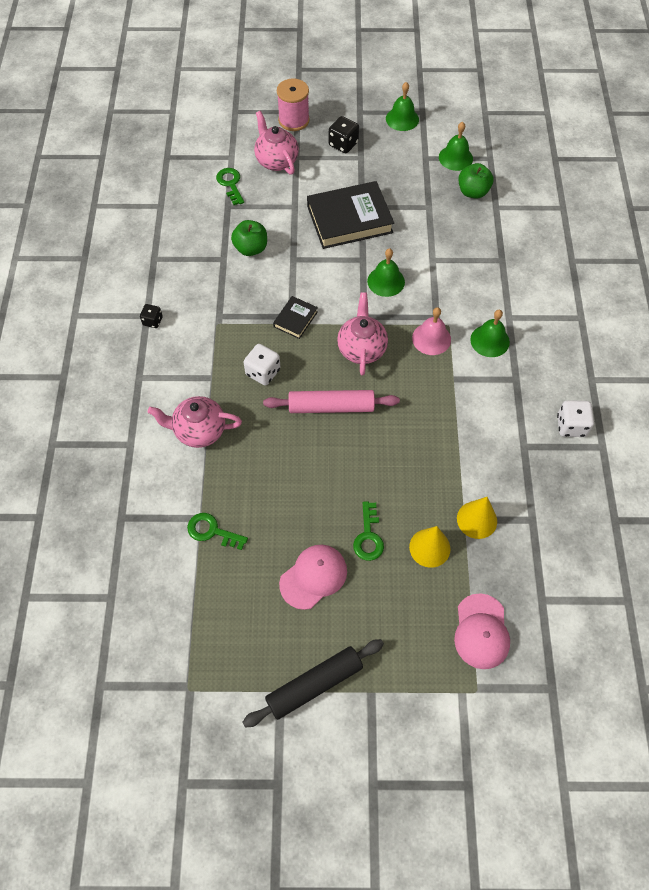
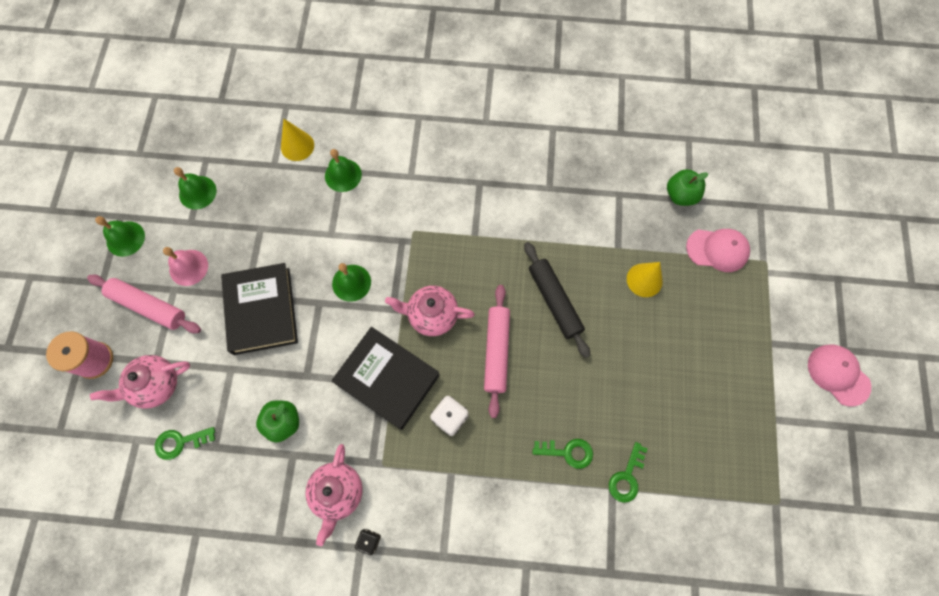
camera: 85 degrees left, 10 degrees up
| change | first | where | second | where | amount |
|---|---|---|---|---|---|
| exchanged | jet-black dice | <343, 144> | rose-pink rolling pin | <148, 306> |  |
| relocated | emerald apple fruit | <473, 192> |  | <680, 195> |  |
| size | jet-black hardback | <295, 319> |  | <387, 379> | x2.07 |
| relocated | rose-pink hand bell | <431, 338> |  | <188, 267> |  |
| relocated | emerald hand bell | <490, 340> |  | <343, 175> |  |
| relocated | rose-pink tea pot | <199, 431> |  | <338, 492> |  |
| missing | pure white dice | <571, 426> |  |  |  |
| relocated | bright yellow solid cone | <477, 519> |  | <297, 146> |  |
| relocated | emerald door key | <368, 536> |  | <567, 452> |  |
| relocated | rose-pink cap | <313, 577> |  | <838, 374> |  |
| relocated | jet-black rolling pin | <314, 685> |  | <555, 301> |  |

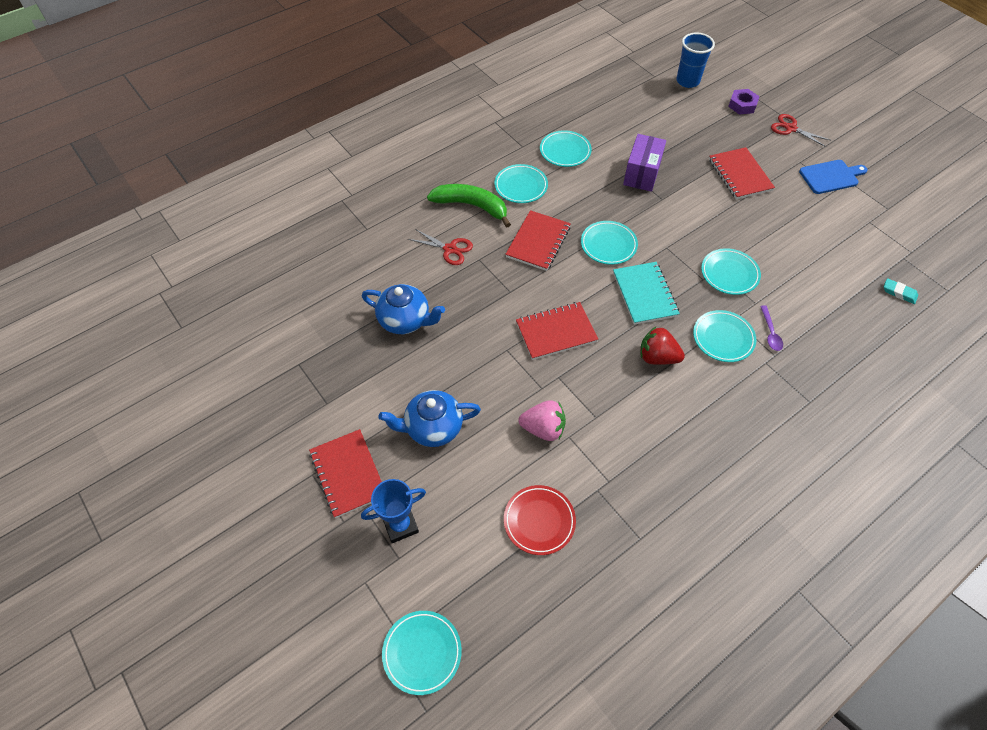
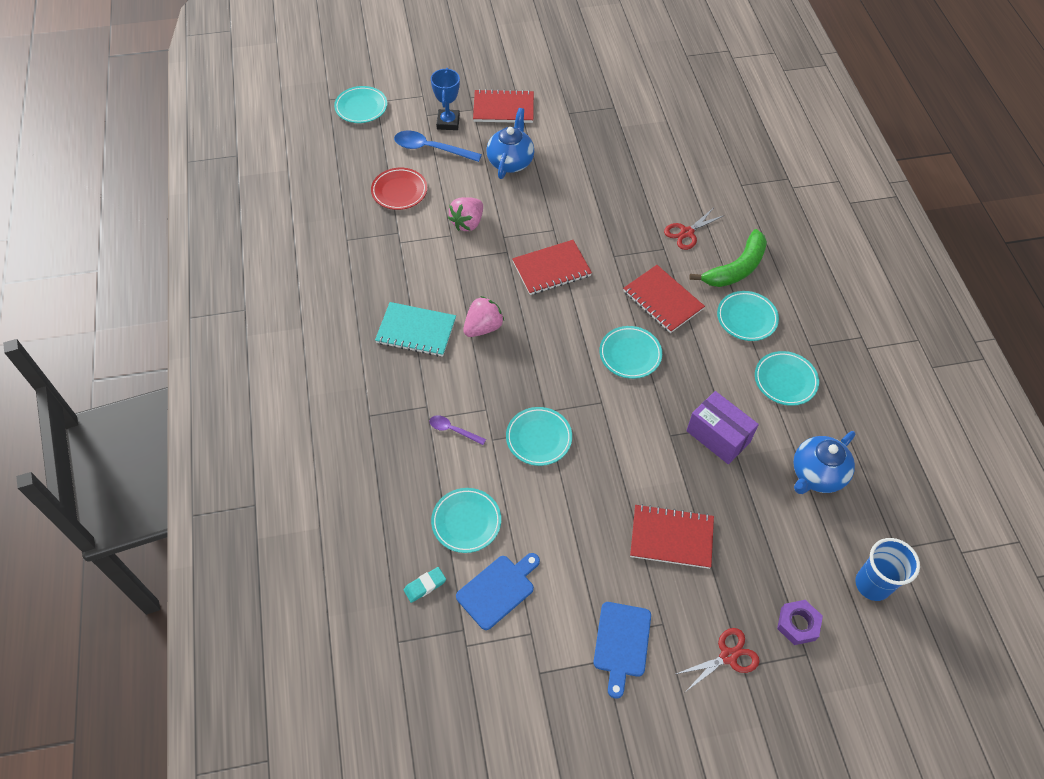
camera: 115 degrees right, 0 degrees up
| change | first | where | second | where | amount |
|---|---|---|---|---|---|
| relocated | aqua exercise book | <644, 294> |  | <416, 331> |  |
| relocated | blue tea pot | <405, 320> |  | <816, 474> |  |
| spun | crimson exercise book | <556, 332> |  | <551, 269> | 60 degrees clockwise |
| relocated | aqua flat dish | <723, 338> |  | <466, 522> |  |
| colour | crimson strawberry | <657, 357> | rose-pink strawberry | <483, 327> |  |
| appeared |  |  | blue teaspoon | <431, 149> |  |
| appeared |  |  | blue chopping board | <498, 590> |  |

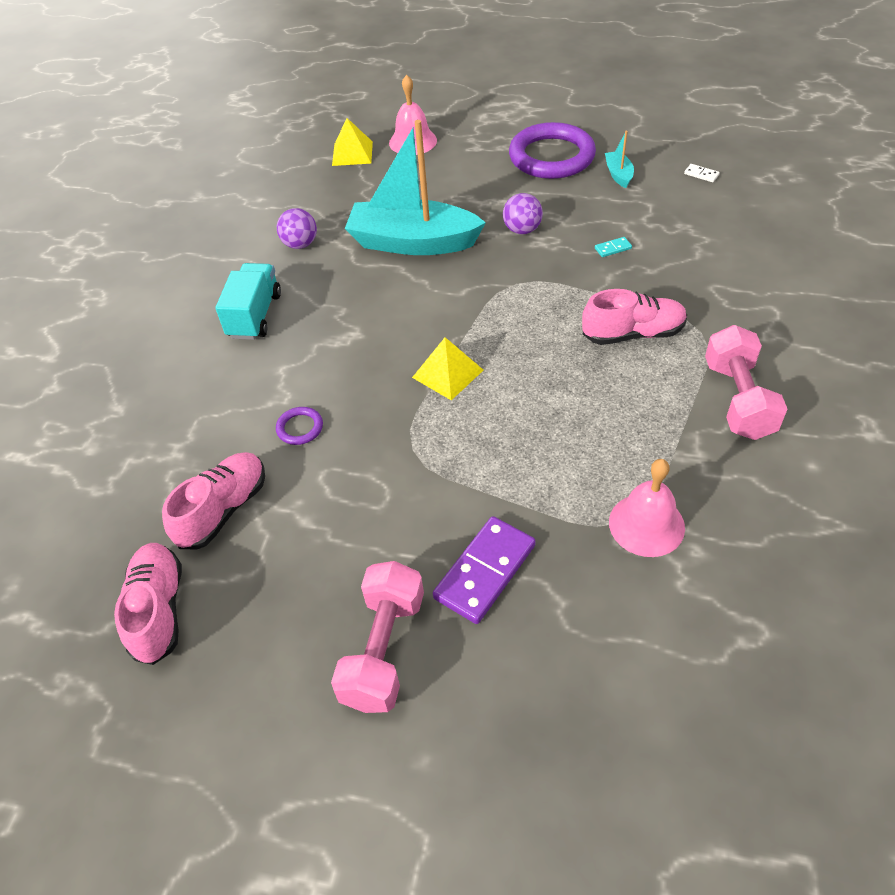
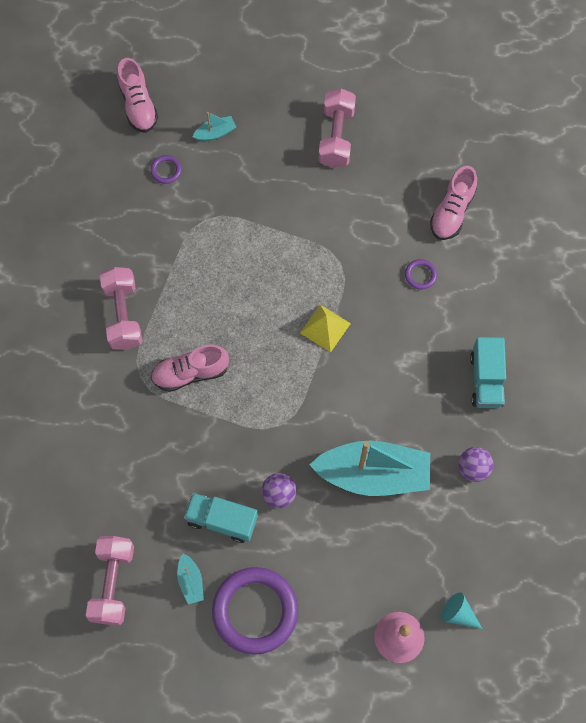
camera: 170 degrees right, 20 degrees up
| change | first | where | second | where | amount |
|---|---|---|---|---|---|
| exchanged | bright yellow solid pyramid | <352, 153> | aqua solid cone | <458, 613> |  |
| exchanged | pure white domino | <701, 174> | rose-pink dumbbell | <113, 583> |  |
| missing | aqua domino | <613, 248> |  |  |  |
| missing | rose-pink hand bell | <646, 524> |  |  |  |
| missing | purple domino | <485, 572> |  |  |  |
| relocated | rose-pink shoe | <158, 610> |  | <138, 105> |  |
| appeared |  |  | aqua toy boat | <215, 133> |  |
| appeared |  |  | purple torus | <166, 170> |  |
| appeared |  |  | aqua toy truck | <222, 520> |  |

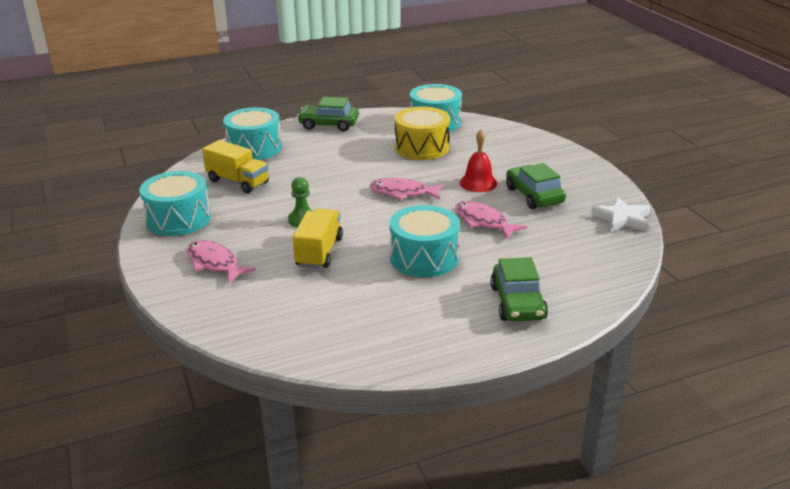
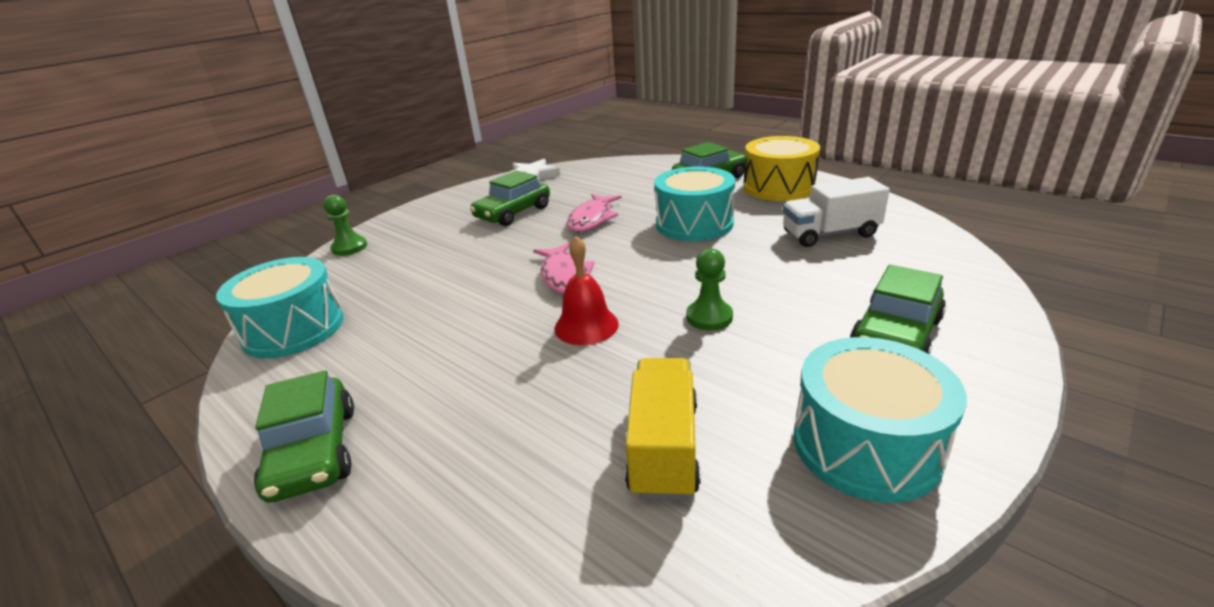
camera: 115 degrees left, 0 degrees up
| change | first | where | second | where | amount |
|---|---|---|---|---|---|
| missing | aqua toy drum | <254, 148> |  |  |  |
| relocated | bright yellow toy drum | <421, 147> |  | <778, 187> |  |
| relocated | crimson hand bell | <478, 183> |  | <586, 326> |  |
| missing | bright yellow toy truck | <319, 252> |  |  |  |
| exchanged | rose-pink fish | <215, 263> | emerald toy car | <896, 334> |  |
| appeared |  |  | pure white toy truck | <830, 234> |  |
| appeared |  |  | emerald game pawn | <349, 247> |  |

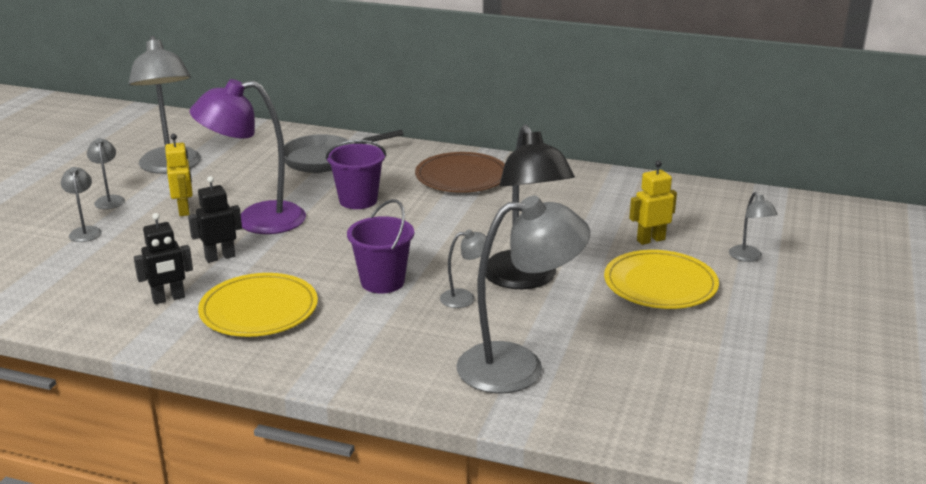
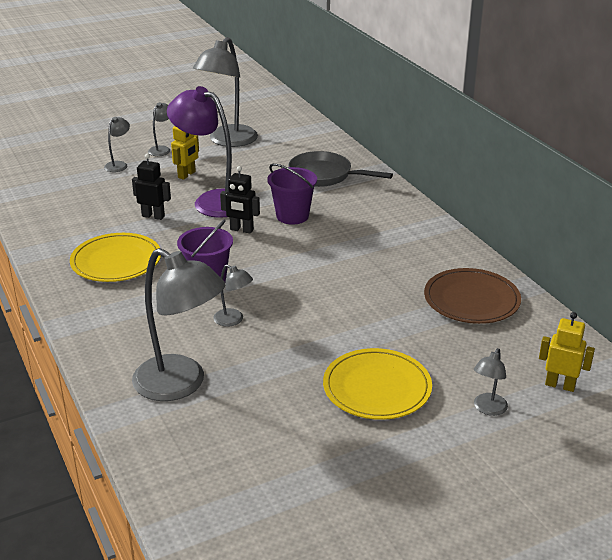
camera: 45 degrees right, 5 degrees up
| change | first | where | second | where | amount |
|---|---|---|---|---|---|
| missing | jet-black lamp | <524, 279> |  |  |  |
| relocated | russet flat dish | <462, 177> |  | <471, 300> |  |
| relocated | bright yellow robot figure | <650, 240> |  | <560, 385> |  |
| relocated | jet-black robot figure | <168, 298> |  | <241, 230> |  |

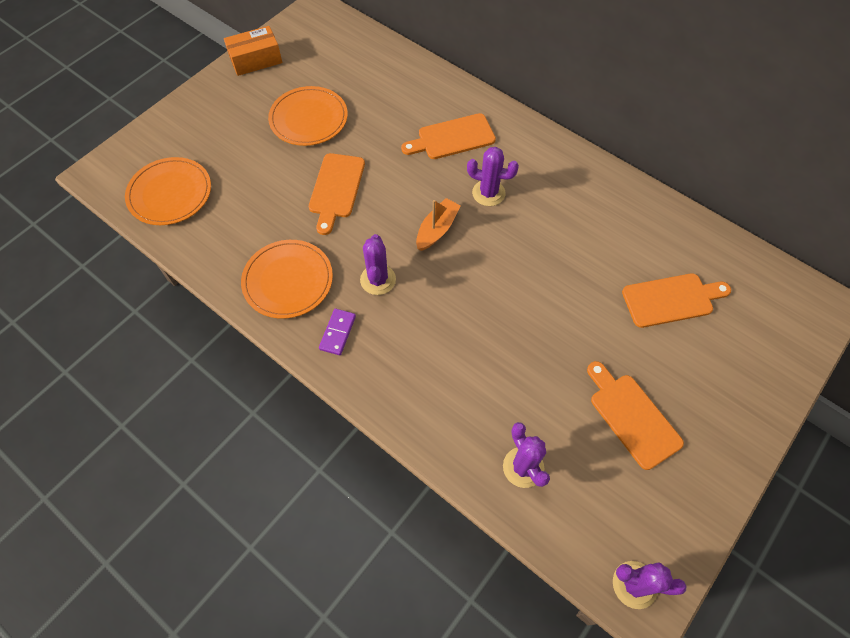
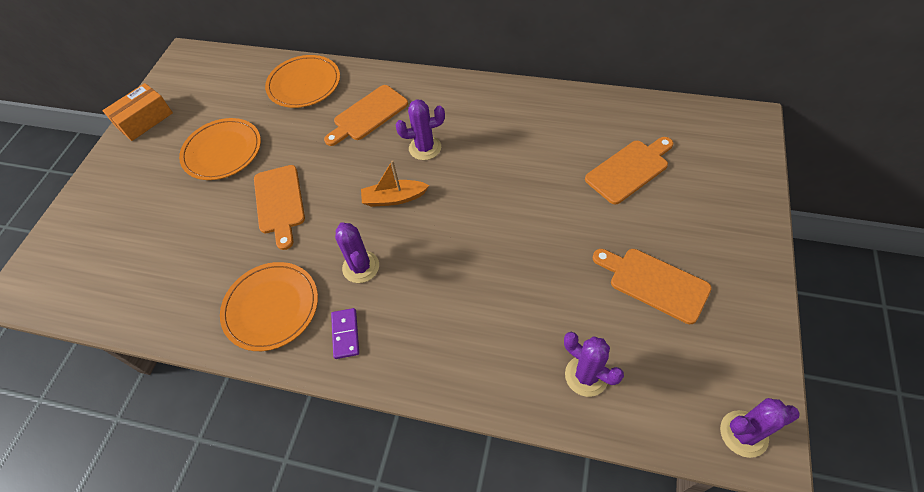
camera: 20 degrees left, 5 degrees down
| change | first | where | second | where | amount |
|---|---|---|---|---|---|
| relocated | orange-coloured flat dish | <170, 193> |  | <304, 84> |  |
| spun | orange-coloured toy boat | <437, 229> |  | <394, 198> | 105 degrees counterclockwise |

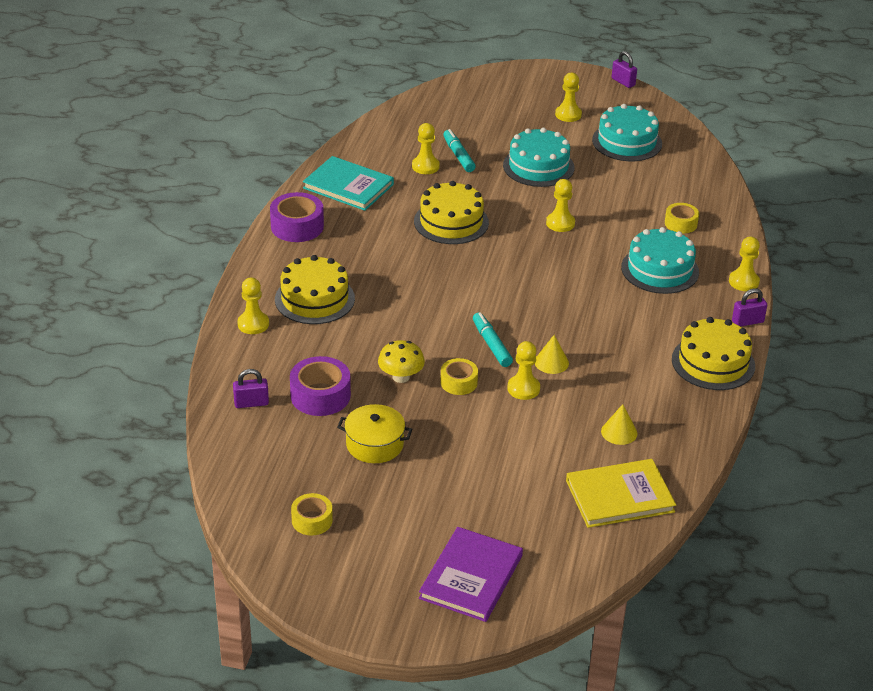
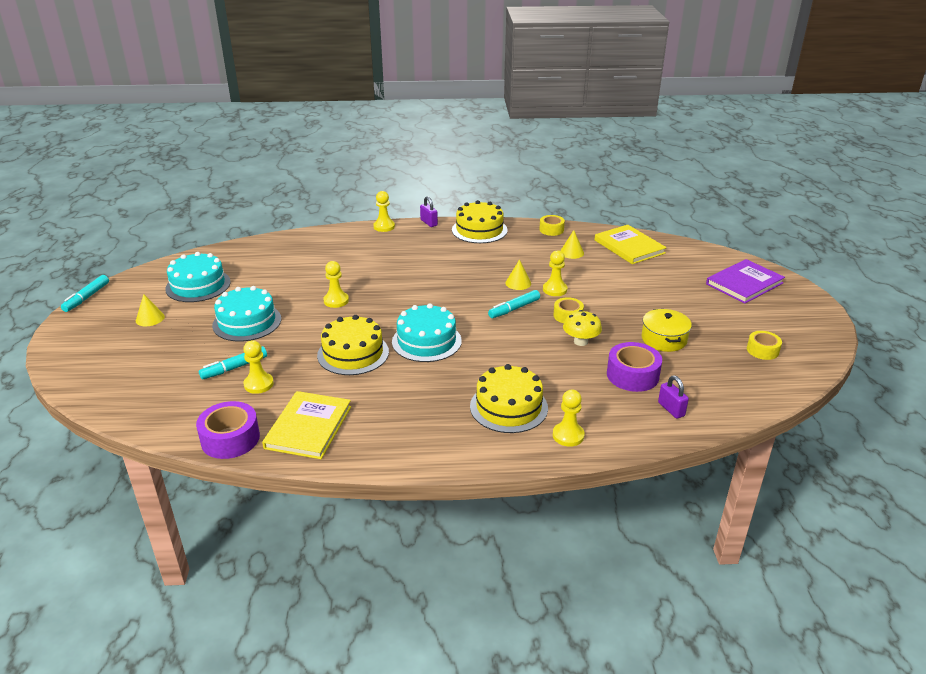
camera: 105 degrees left, 5 degrees down
| change | first | where | second | where | amount |
|---|---|---|---|---|---|
| exchanged | purple small lock | <623, 82> | aqua felt pen | <86, 298> |  |
| exchanged | bright yellow game pawn | <568, 114> | bright yellow solid cone | <150, 318> |  |
| colour | aqua hardback | <348, 186> | bright yellow hardback | <308, 427> |  |
| relocated | purple roll of tape | <297, 226> |  | <230, 439> |  |
| relocated | bright yellow roll of tape | <681, 223> |  | <551, 230> |  |
| relocated | aqua layer cake | <660, 269> |  | <426, 341> |  |
| spun | purple hardback | <471, 577> |  | <744, 283> | 45 degrees counterclockwise |

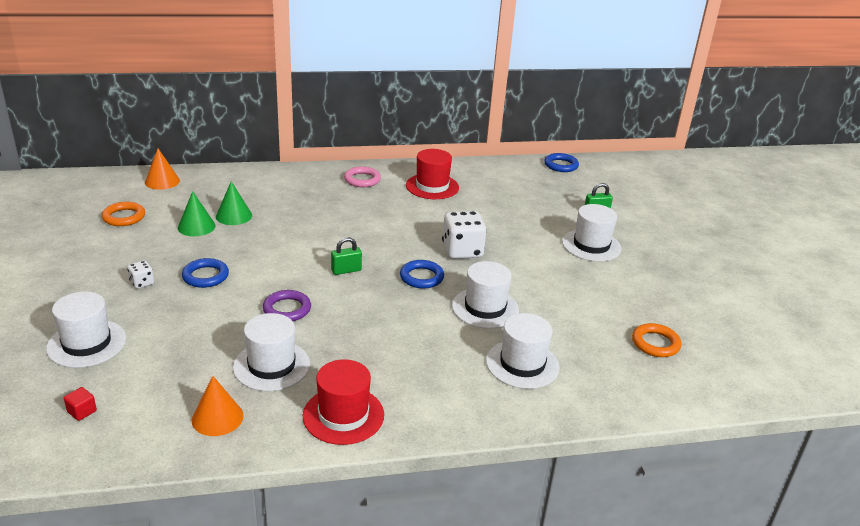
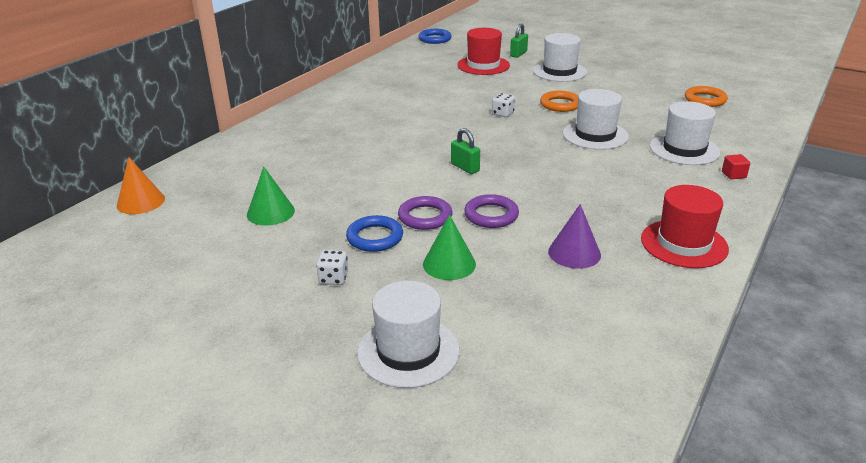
camera: 45 degrees left, 0 degrees up
| change | first | where | second | where | amount |
|---|---|---|---|---|---|
| relocated | crimson hat | <432, 186> |  | <483, 65> |  |
| missing | rose-pink torus | <362, 180> |  |  |  |
| relocated | emerald solid cone | <234, 216> |  | <449, 264> |  |
| relocated | orange-coloured torus | <124, 217> |  | <560, 104> |  |
| size | pure white dice | <462, 251> |  | <503, 114> | x0.49 |
| spun | emerald small lock | <346, 270> |  | <465, 167> | 60 degrees counterclockwise |
| missing | blue torus | <421, 277> |  |  |  |
| exchanged | pure white hat | <271, 365> | purple solid cone | <574, 253> |  |
| missing | orange-coloured solid cone | <217, 418> |  |  |  |
| relocated | crimson block | <82, 411> |  | <733, 175> |  |
| appeared |  |  | purple torus | <425, 217> |  |

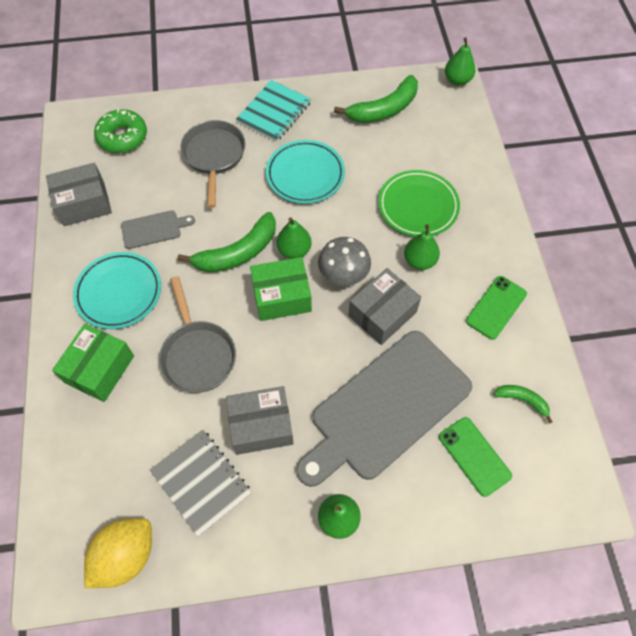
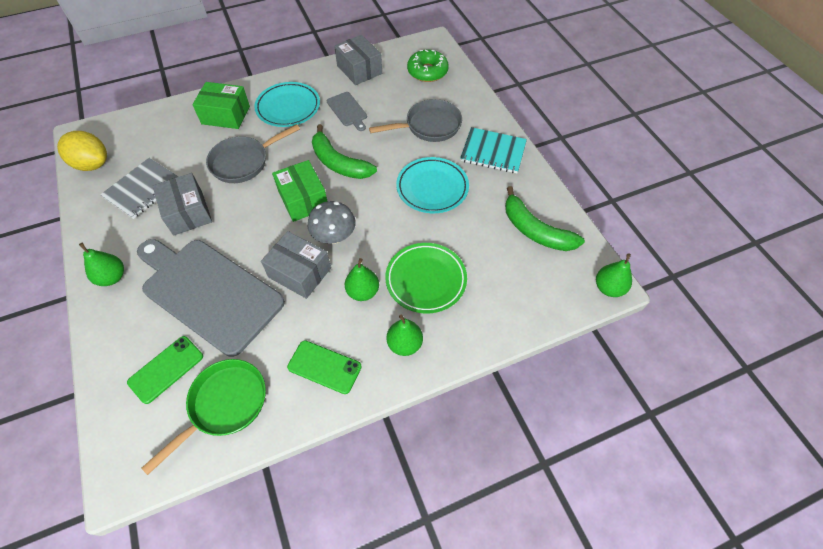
camera: 75 degrees right, 5 degrees down
| change | first | where | second | where | amount |
|---|---|---|---|---|---|
| relocated | emerald toy pear | <294, 250> |  | <404, 344> |  |
| exchanged | emerald banana | <522, 400> | emerald skillet | <224, 405> |  |

